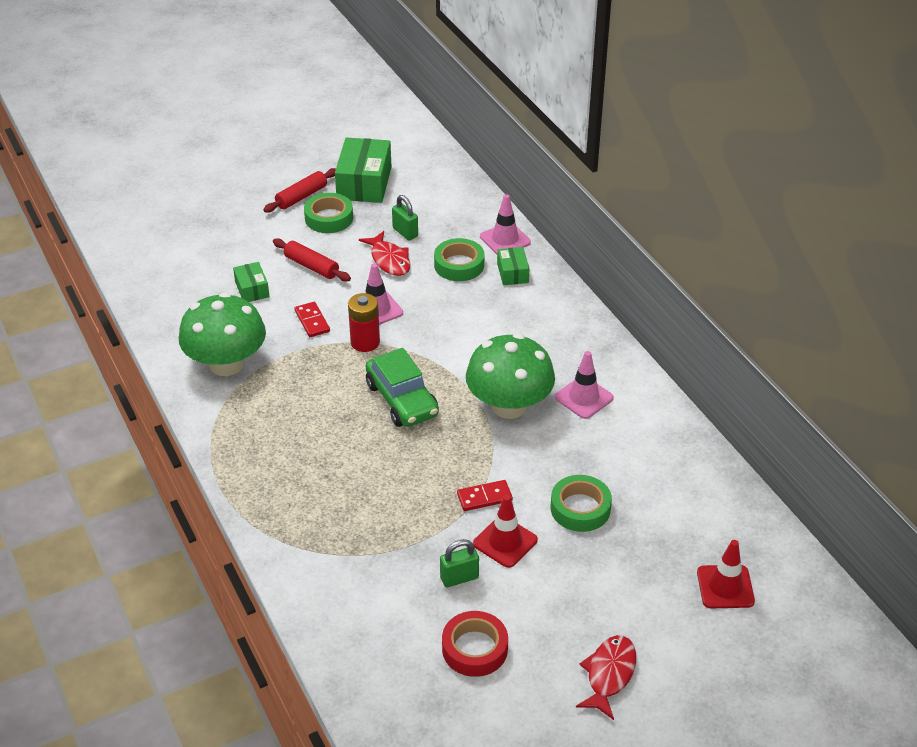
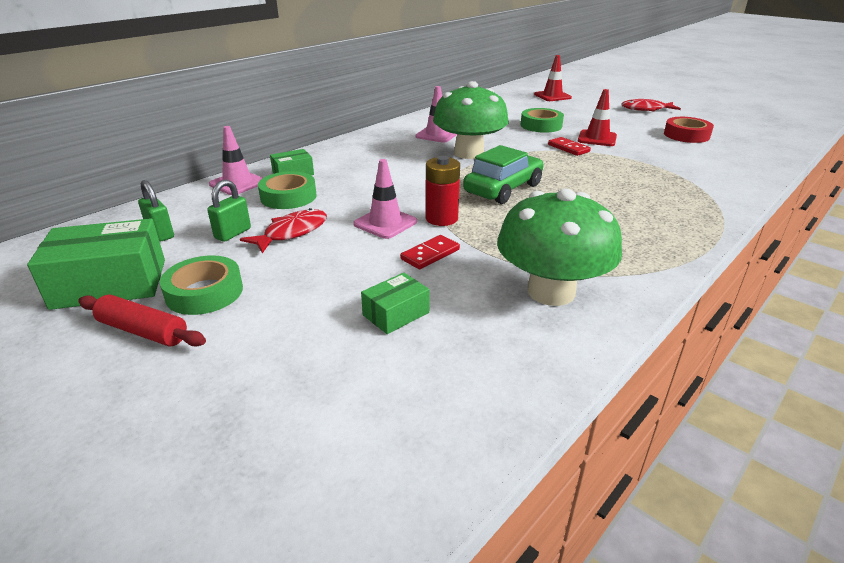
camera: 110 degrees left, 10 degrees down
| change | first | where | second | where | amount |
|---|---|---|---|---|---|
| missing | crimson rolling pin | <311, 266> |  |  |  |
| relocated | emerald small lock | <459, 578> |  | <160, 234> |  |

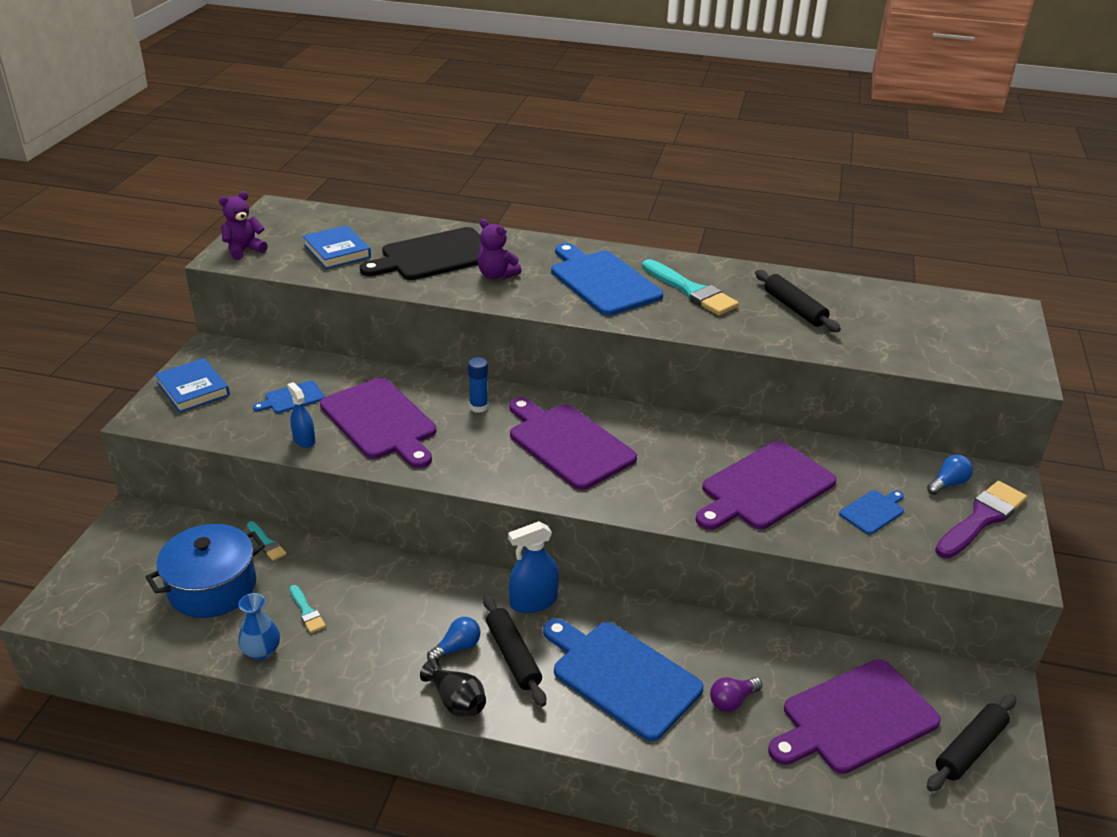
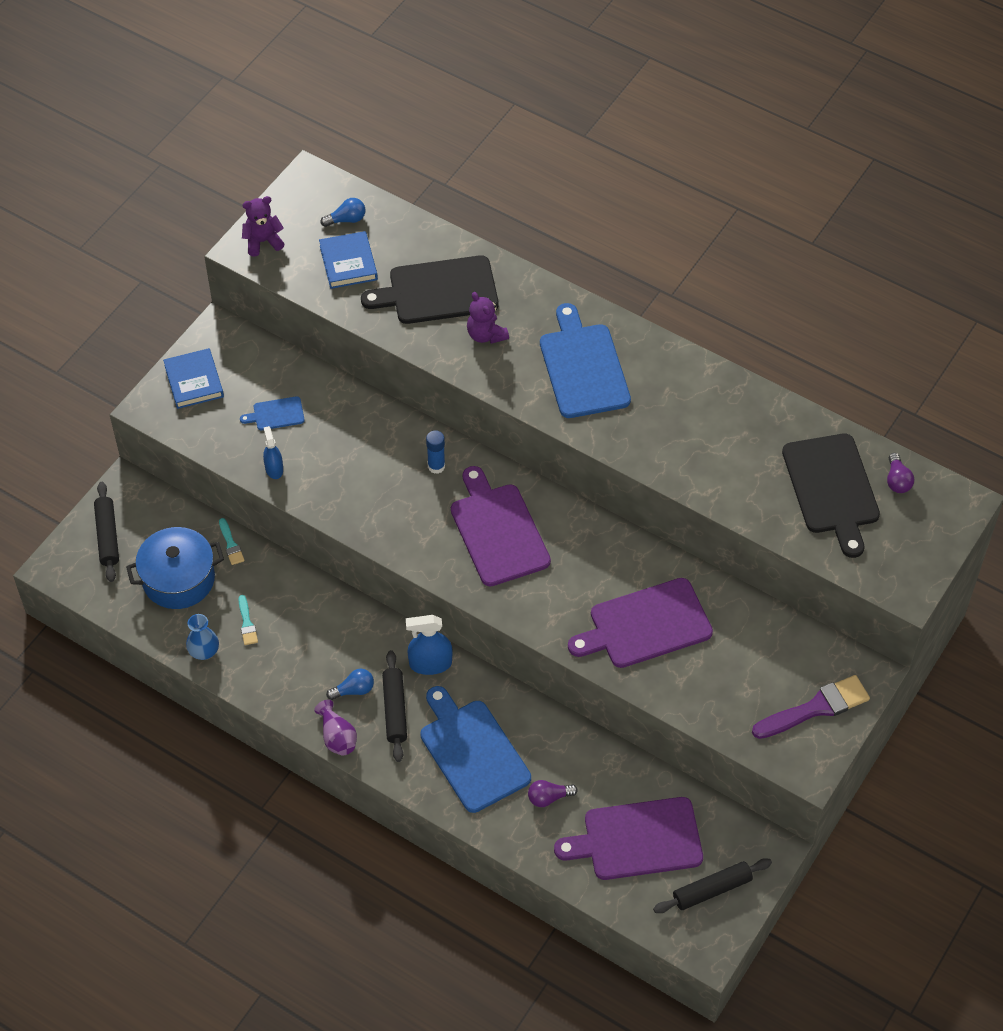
camera: 20 degrees right, 20 degrees up
| change | first | where | second | where | amount |
|---|---|---|---|---|---|
| missing | aqua paint brush | <691, 291> |  |  |  |
| relocated | jet-black rolling pin | <794, 308> |  | <108, 536> |  |
| missing | purple chopping board | <381, 421> |  |  |  |
| relocated | blue lightbulb | <948, 483> |  | <346, 220> |  |
| missing | blue chopping board | <873, 511> |  |  |  |
| colour | jet-black vase | <456, 701> | purple vase | <337, 737> |  |
| appeared |  |  | jet-black chopping board | <832, 488> |  |
| appeared |  |  | purple lightbulb | <897, 480> |  |

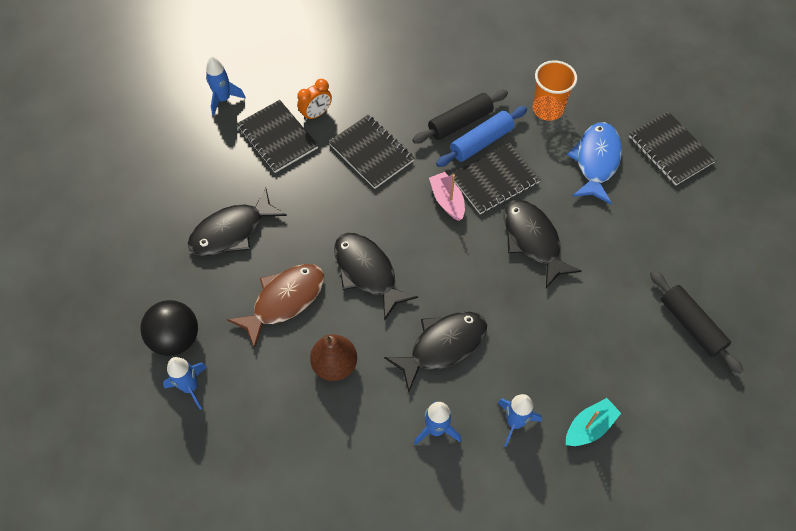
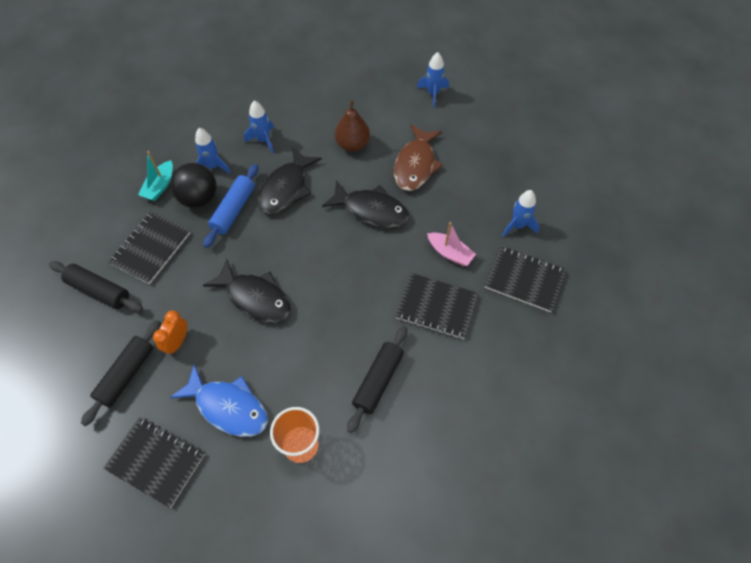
camera: 150 degrees right, 0 degrees up
| change | first | where | second | where | amount |
|---|---|---|---|---|---|
| relocated | blue rocket | <223, 99> |  | <518, 225> |  |
| relocated | orange-coloured alarm clock | <316, 114> |  | <177, 342> |  |
| relocated | blue rolling pin | <481, 142> |  | <233, 210> |  |
| spun | blue fish | <596, 161> |  | <228, 407> | 45 degrees counterclockwise |
| relocated | jet-black exercise book | <494, 180> |  | <151, 248> |  |
| relocated | rose-pink toy boat | <447, 200> |  | <450, 253> |  |
| missing | jet-black fish | <232, 231> |  |  |  |
| relocated | jet-black sphere | <176, 338> |  | <199, 198> |  |
| appeared |  |  | jet-black rolling pin | <126, 374> |  |

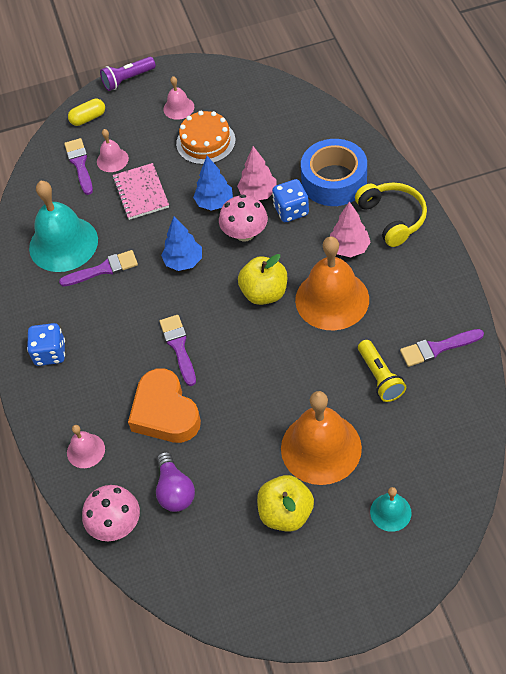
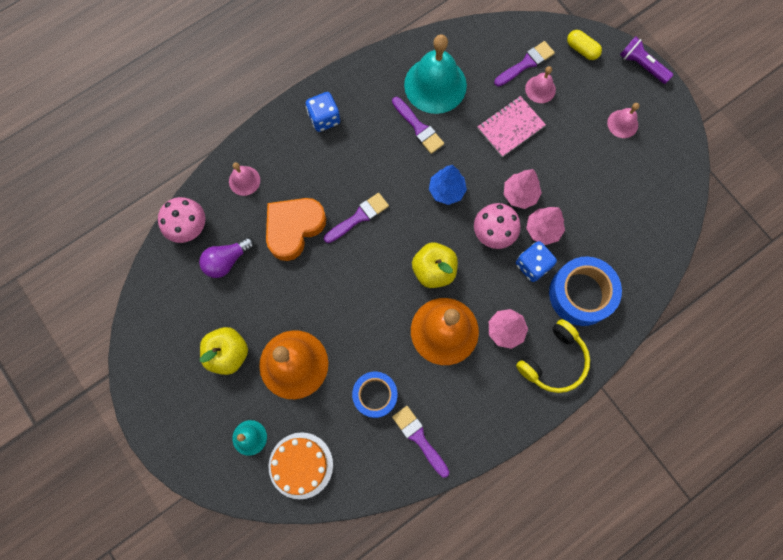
camera: 65 degrees right, 20 degrees up
| change | first | where | second | where | amount |
|---|---|---|---|---|---|
| relocated | orange-coloured layer cake | <205, 142> |  | <300, 465> |  |
| colour | blue fir tree | <214, 203> | rose-pink fir tree | <520, 194> |  |
| exchanged | bright yellow flashlight | <380, 377> | blue roll of tape | <375, 395> |  |

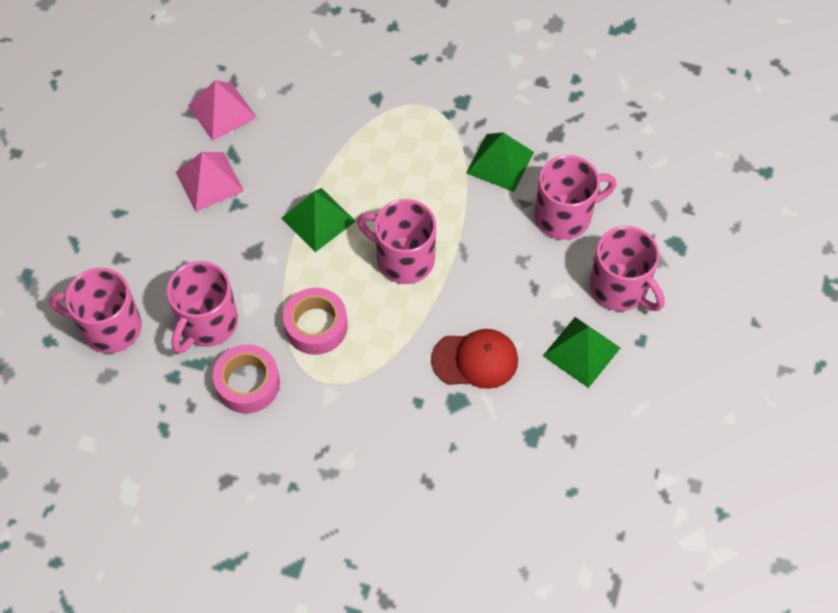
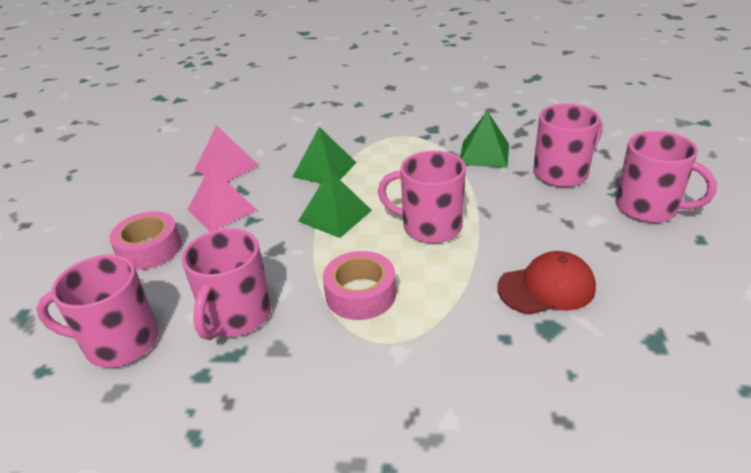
camera: 10 degrees left, 25 degrees down
| change | first | where | second | where | amount |
|---|---|---|---|---|---|
| relocated | emerald solid pyramid | <581, 351> |  | <324, 169> |  |
| relocated | rose-pink roll of tape | <248, 383> |  | <149, 249> |  |

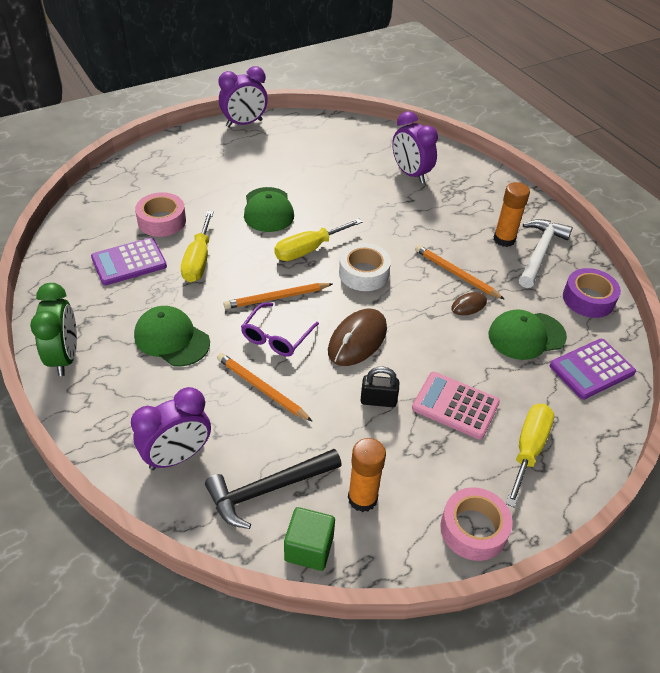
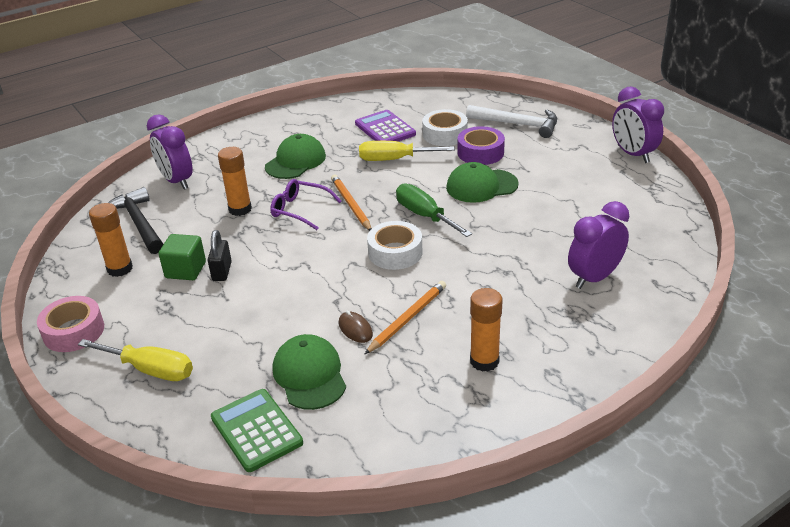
camera: 90 degrees right, 10 degrees down
| change | first | where | second | where | amount |
|---|---|---|---|---|---|
| colour | rose-pink roll of tape | <162, 221> | pure white roll of tape | <445, 134> |  |
| colour | bright yellow screwdriver | <308, 250> | emerald screwdriver | <424, 215> |  |
| relocated | pure white carpenter's hammer | <539, 252> |  | <518, 124> |  |
| relocated | purple roll of tape | <588, 299> |  | <480, 153> |  |
| missing | emerald alarm clock | <65, 357> |  |  |  |
| missing | russet PC mouse | <357, 340> |  |  |  |
| colour | purple adding machine | <591, 369> | emerald adding machine | <256, 430> |  |
| exchanged | orange-coloured lead pencil | <262, 388> | orange-coloured glue stick | <240, 209> |  |
| missing | rose-pink adding machine | <455, 405> |  |  |  |
| relocated | emerald block | <309, 548> |  | <185, 270> |  |

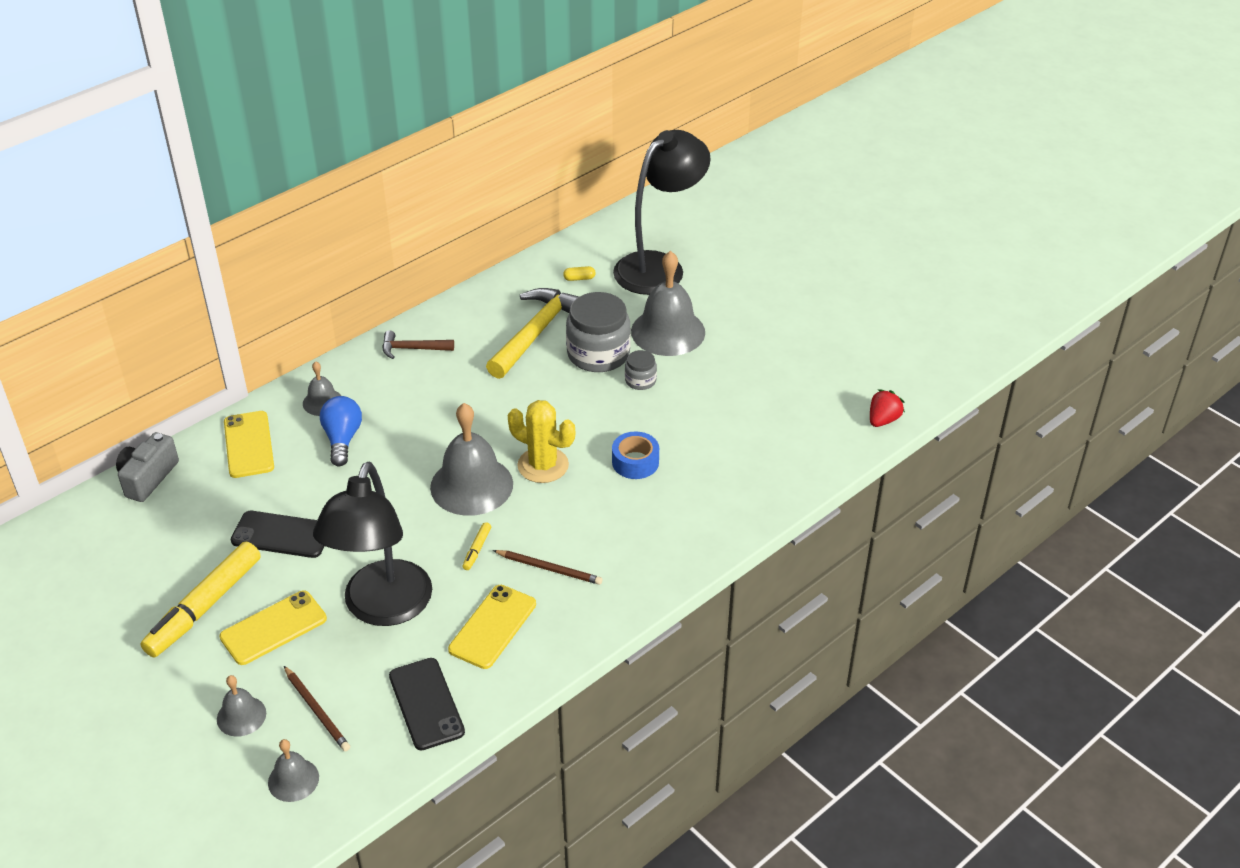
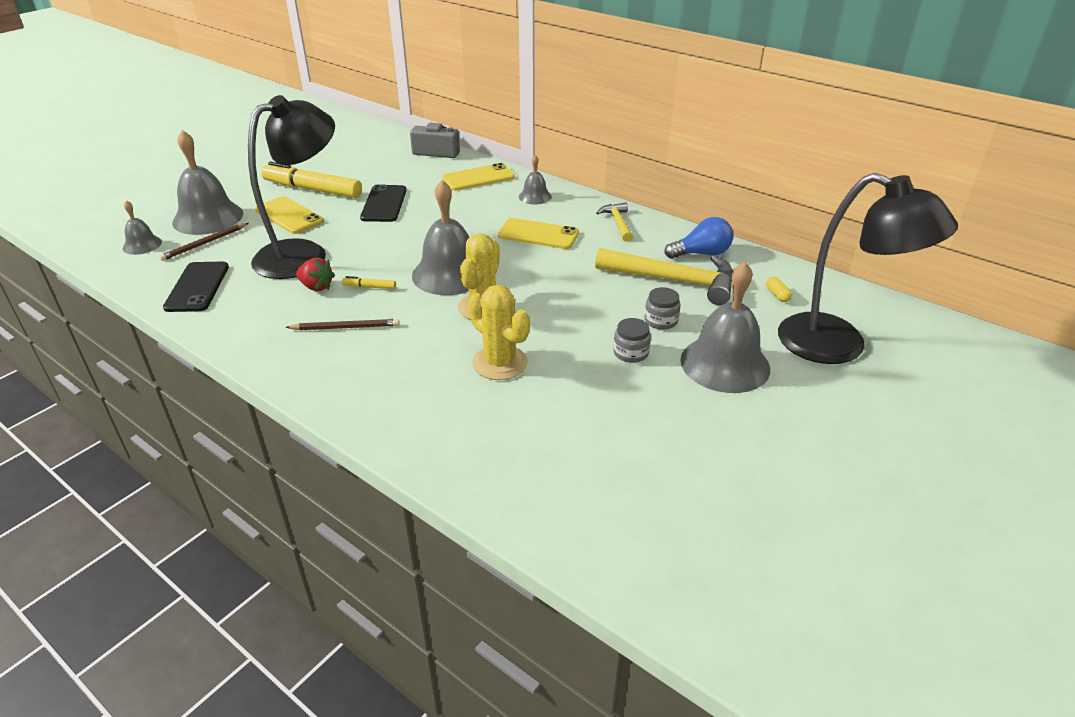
camera: 80 degrees right, 5 degrees down
| change | first | where | second | where | amount |
|---|---|---|---|---|---|
| size | grey jam jar | <598, 354> |  | <661, 321> | x0.49 |
| colour | russet carpenter's hammer | <412, 349> | bright yellow carpenter's hammer | <617, 223> |  |
| relocated | crimson strawberry | <883, 420> |  | <316, 287> |  |
| relocated | blue lightbulb | <342, 439> |  | <701, 253> |  |
| exchanged | blue roll of tape | <635, 462> | bright yellow saguaro cactus | <500, 363> |  |
| spun | jet-black lamp | <382, 608> |  | <304, 254> | 135 degrees clockwise |
| spun | russet lead pencil | <549, 568> |  | <345, 327> | 105 degrees counterclockwise |
| relocated | bright yellow mobile phone | <493, 627> |  | <538, 234> |  |
| spun | jet-black mobile phone | <426, 704> |  | <197, 287> | 60 degrees counterclockwise |
| size | grey hand bell | <241, 716> |  | <208, 218> | x1.95 |

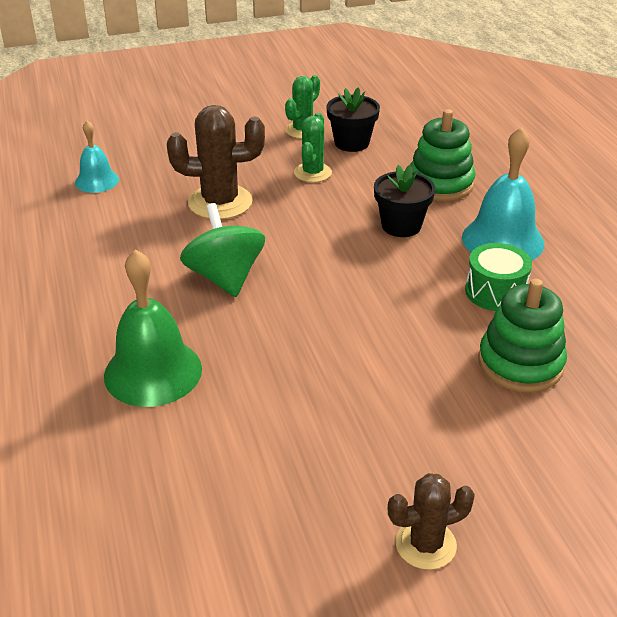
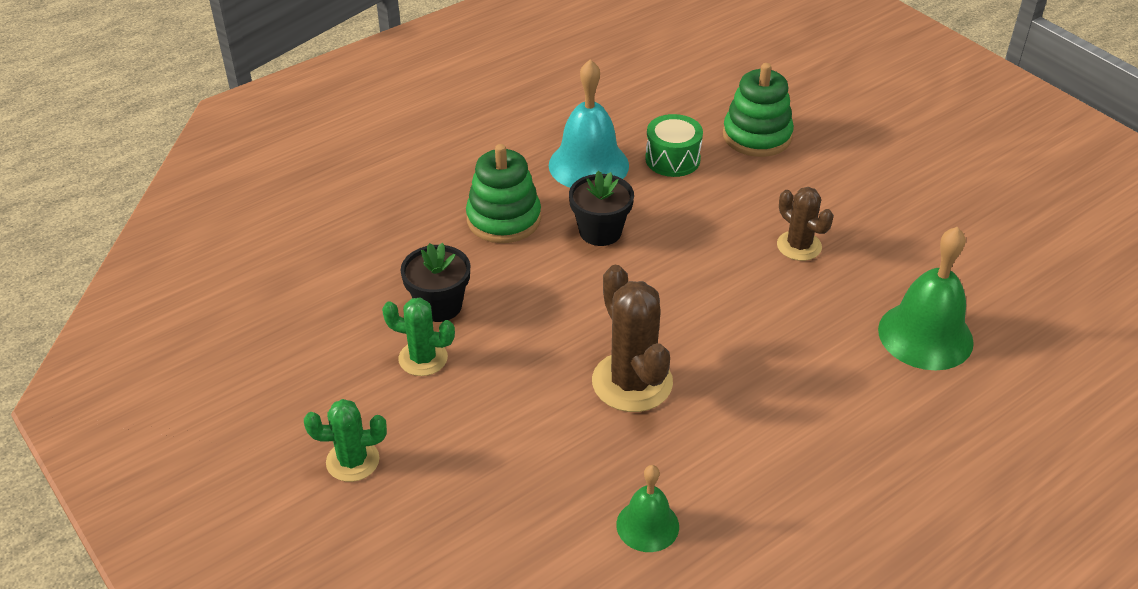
camera: 110 degrees left, 5 degrees up
| change | first | where | second | where | amount |
|---|---|---|---|---|---|
| relocated | emerald saguaro cactus | <312, 173> |  | <352, 461> |  |
| colour | aqua hand bell | <97, 181> | emerald hand bell | <647, 525> |  |
| missing | emerald whirligig | <225, 277> |  |  |  |
| relocated | russet saguaro cactus | <425, 544> |  | <799, 246> |  |

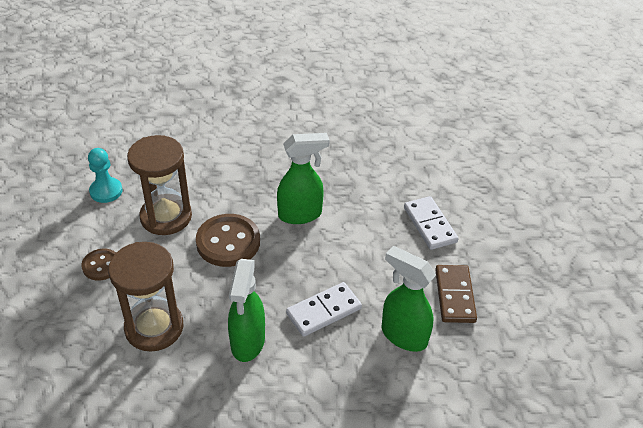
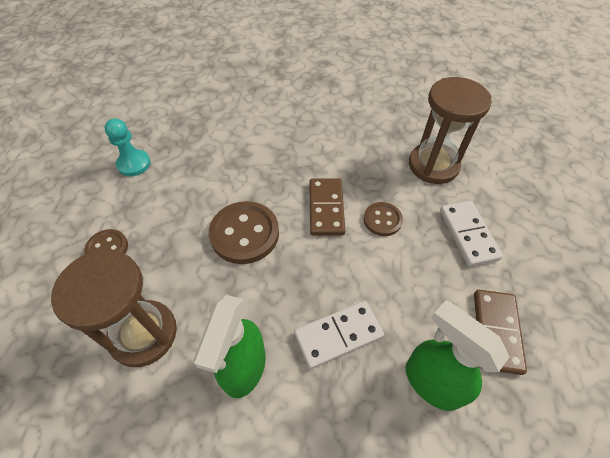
camera: 10 degrees right, 10 degrees up
| change | first | where | second | where | amount |
|---|---|---|---|---|---|
| exchanged | emerald spray cleaner | <300, 214> | russet domino | <326, 208> |  |
| relocated | russet sandglass | <166, 217> |  | <433, 165> |  |
| appeared |  |  | russet shirt button | <382, 220> |  |

